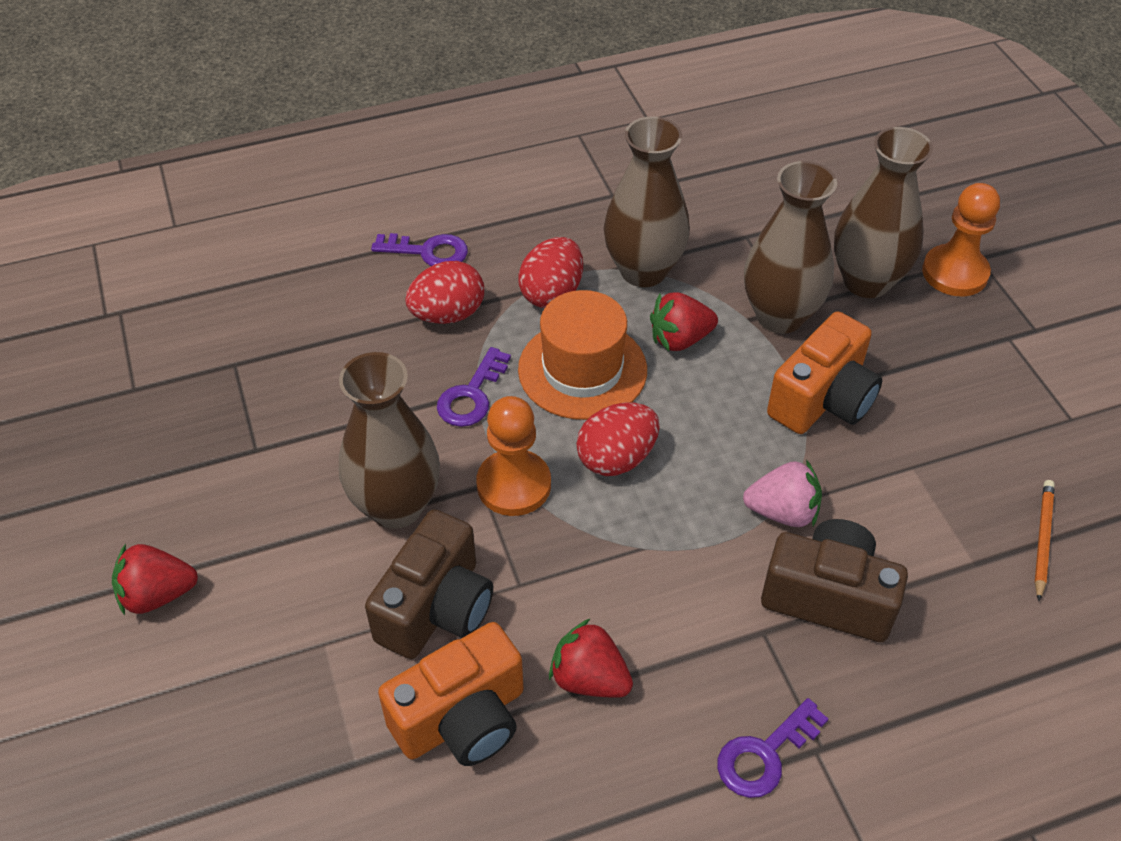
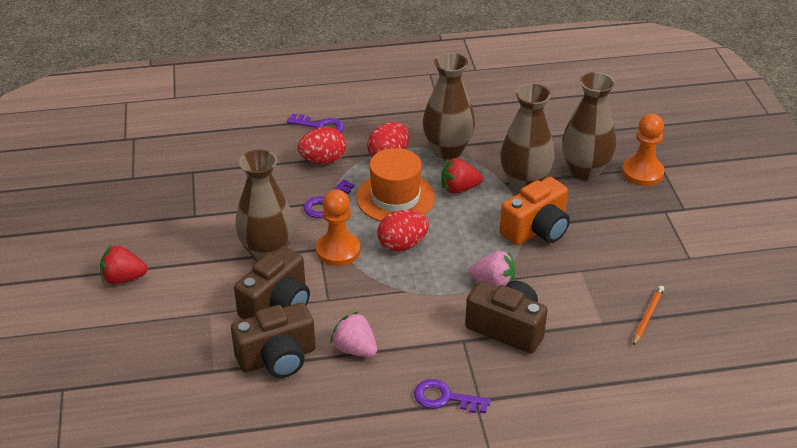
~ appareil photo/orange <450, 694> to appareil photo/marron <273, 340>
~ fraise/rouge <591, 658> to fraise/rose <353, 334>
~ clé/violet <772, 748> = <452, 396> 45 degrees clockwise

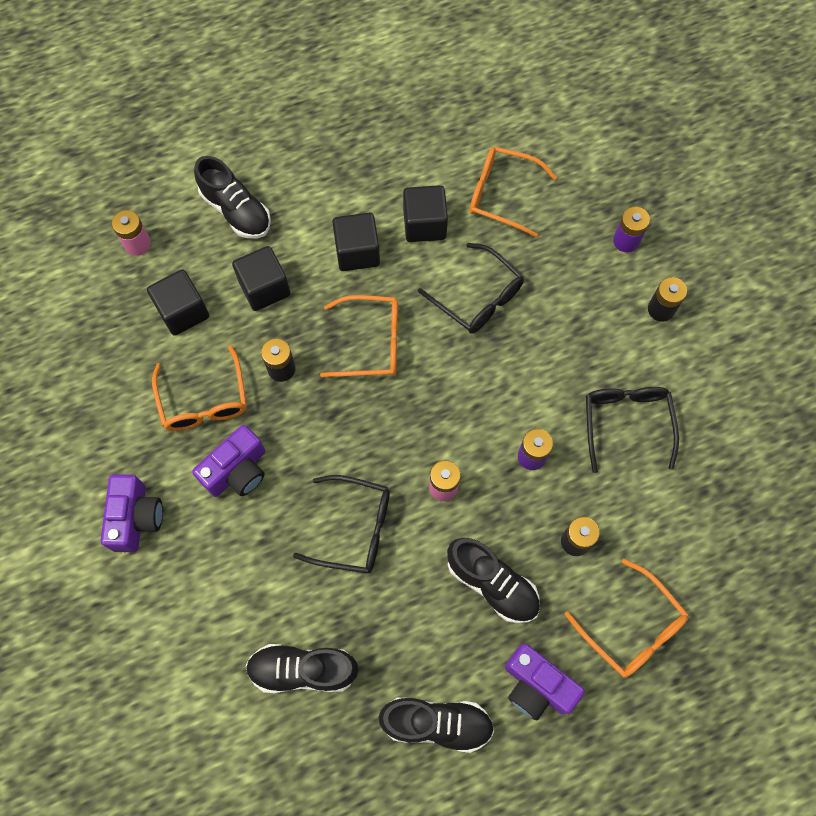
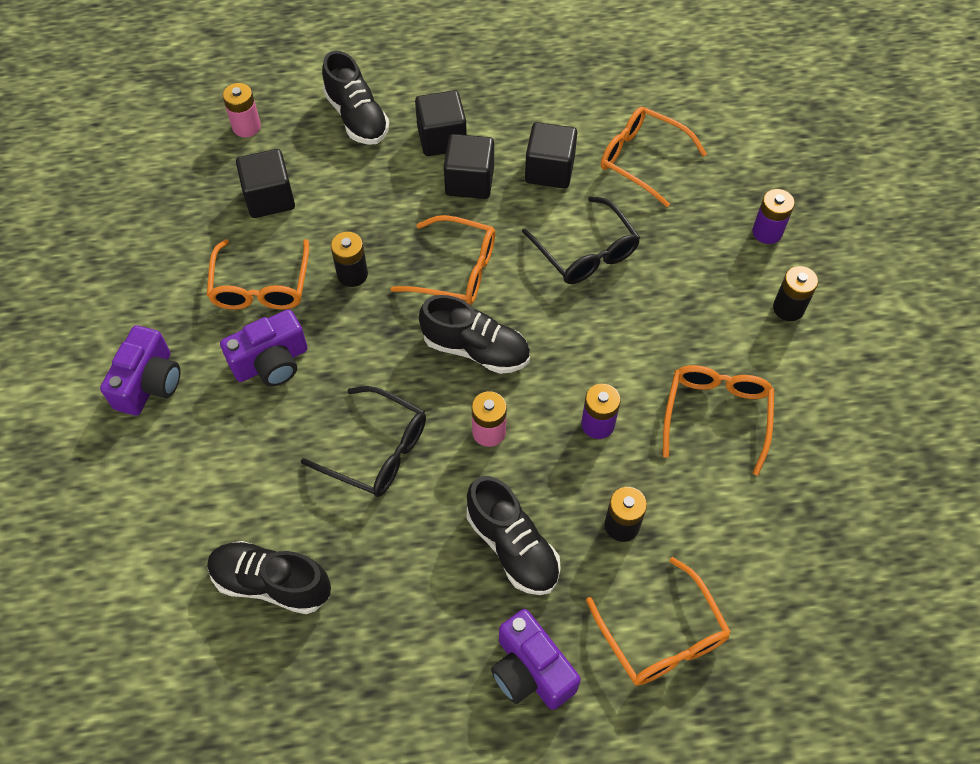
~ cube/noir <261, 278> to <441, 123>
~ chaussure/noir <436, 725> to <474, 334>
~ lunettes/noir <632, 430> to lunettes/orange <718, 420>

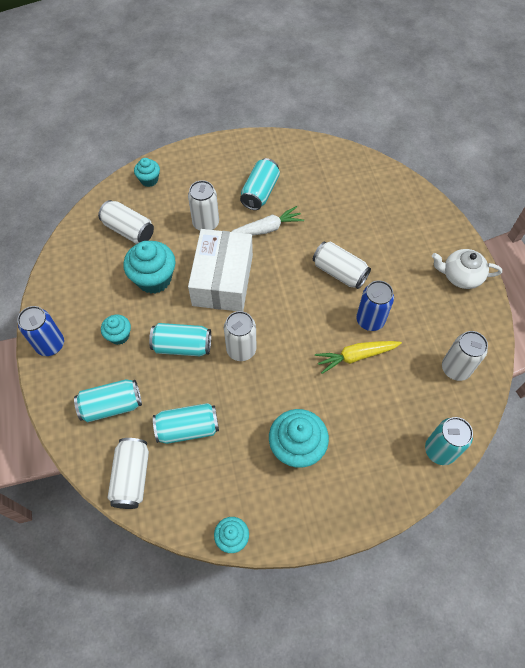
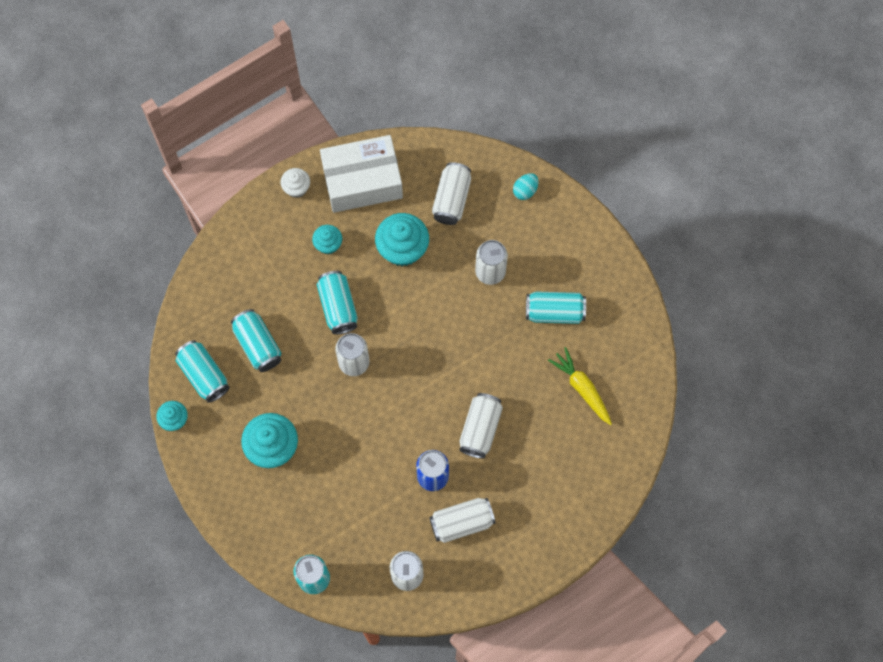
- carotte/blanc <267, 221>
- théière/blanc <467, 269>
~ canette/turquoise <108, 400> to <202, 371>
~ canette/blanc <128, 473> to <462, 520>
~ boîte/blanc <220, 270> to <361, 174>
~ carotte/jaune <358, 357> to <580, 386>
~ canette/bleu <40, 331> to muffin/blanc <295, 183>
~ muffin/turquoise <147, 172> to œuf/turquoise <525, 186>

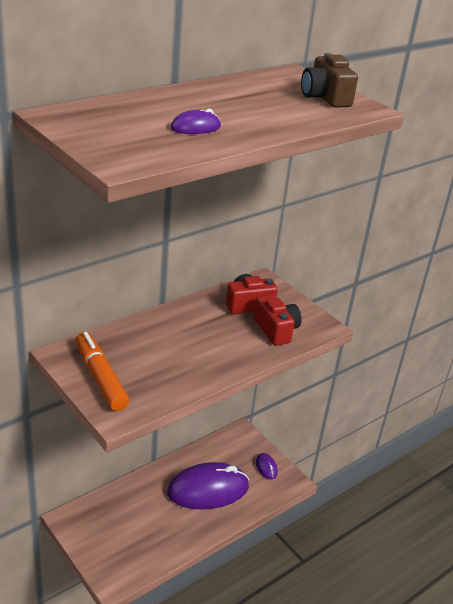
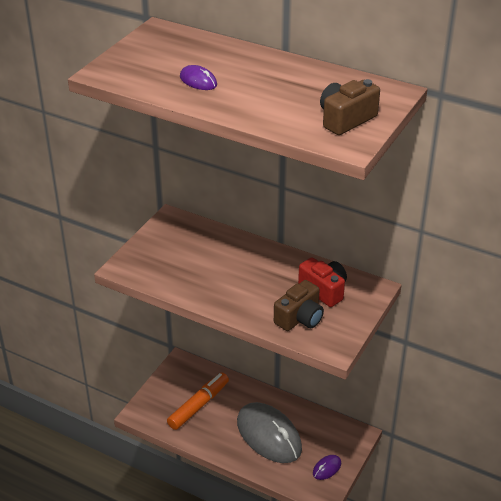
~ feutre/orange <102, 371> to <198, 401>
~ souris/violet <208, 486> to souris/gris <269, 432>
~ appareil photo/rouge <278, 320> to appareil photo/marron <299, 305>

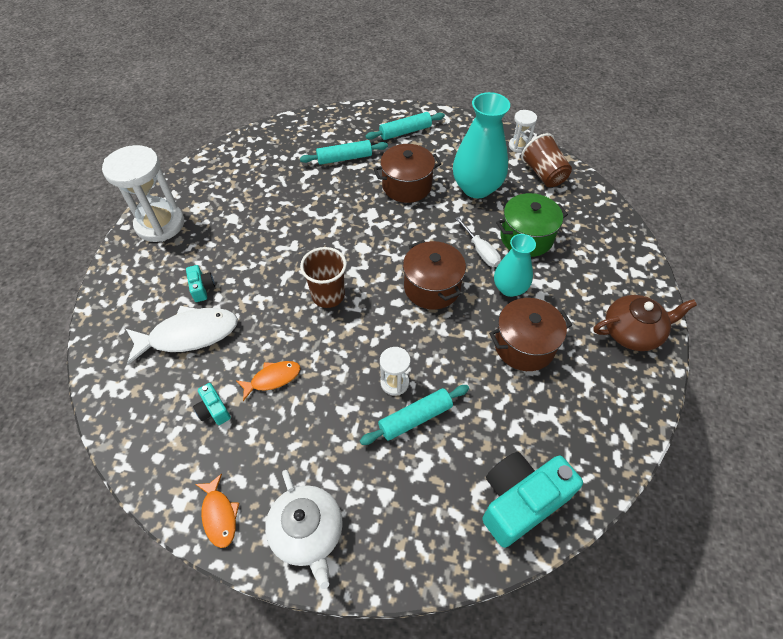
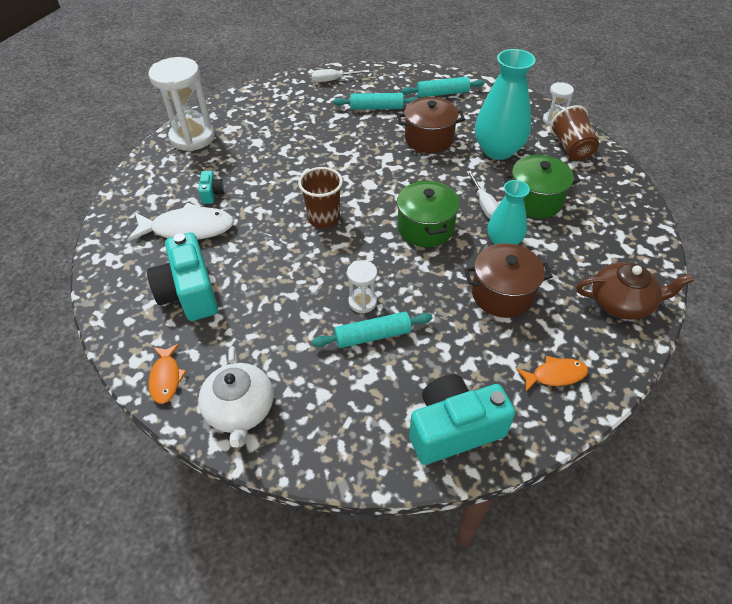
+ tournevis/blanc <340, 75>
~ poisson/orange <268, 381> to <552, 374>
~ marmite/marron <434, 275> to marmite/vert <428, 213>
~ appareil photo/turquoise <212, 404> = <182, 276> x2.19

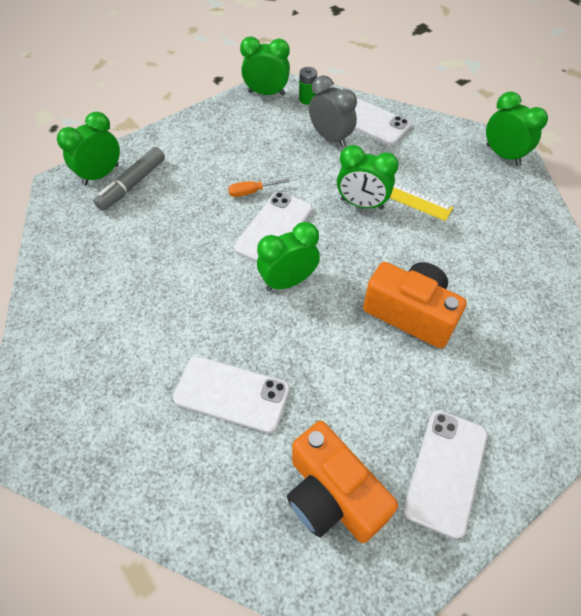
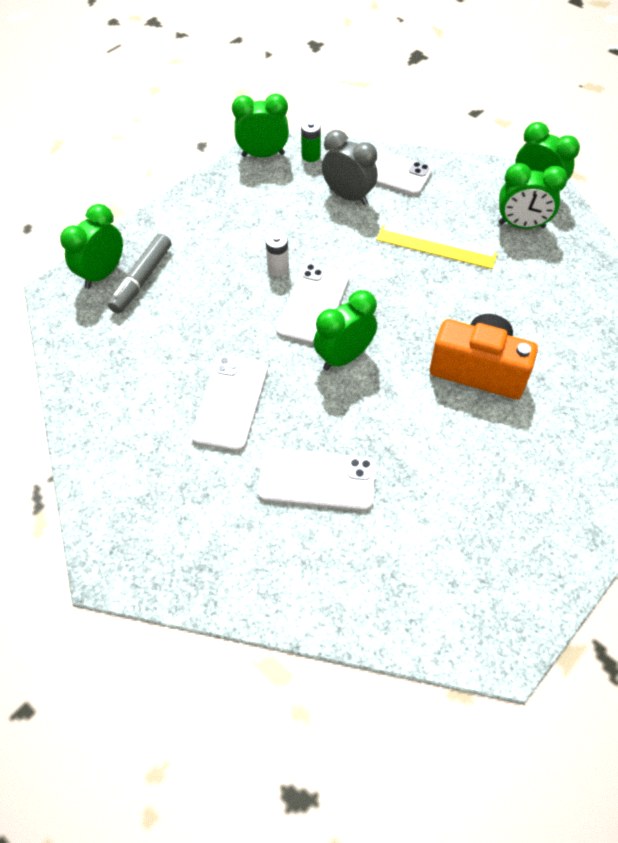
- appareil photo/orange <342, 482>
~ réveil/vert <368, 177> to <533, 196>
~ téléphone/blanc <445, 474> to <229, 403>
~ tournevis/orange <259, 188> to pile/blanc <277, 254>

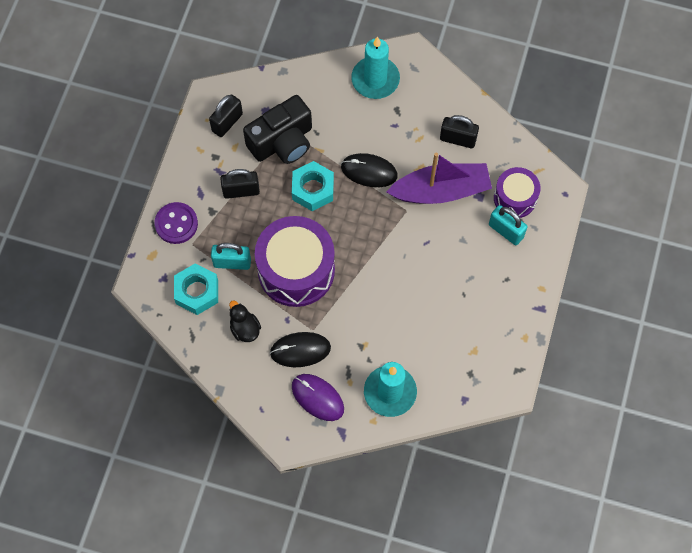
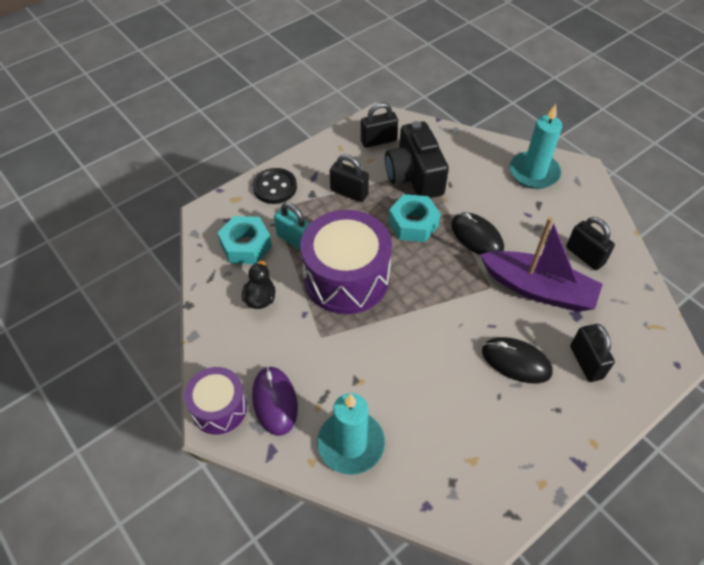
~ souris/noir <300, 349> to <517, 360>
~ tambour/violet <517, 192> to <215, 401>
~ bouton/violet <176, 223> to bouton/noir <275, 186>
~ cadenas/turquoise <508, 225> to cadenas/noir <592, 353>
~ appareil photo/noir <277, 129> = <417, 159> 75 degrees clockwise

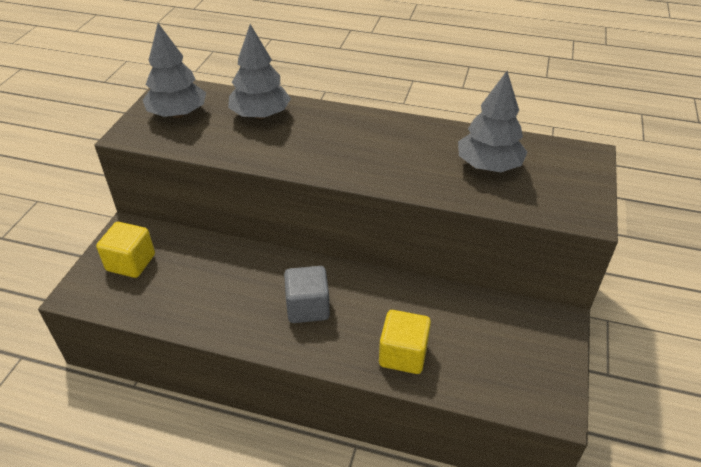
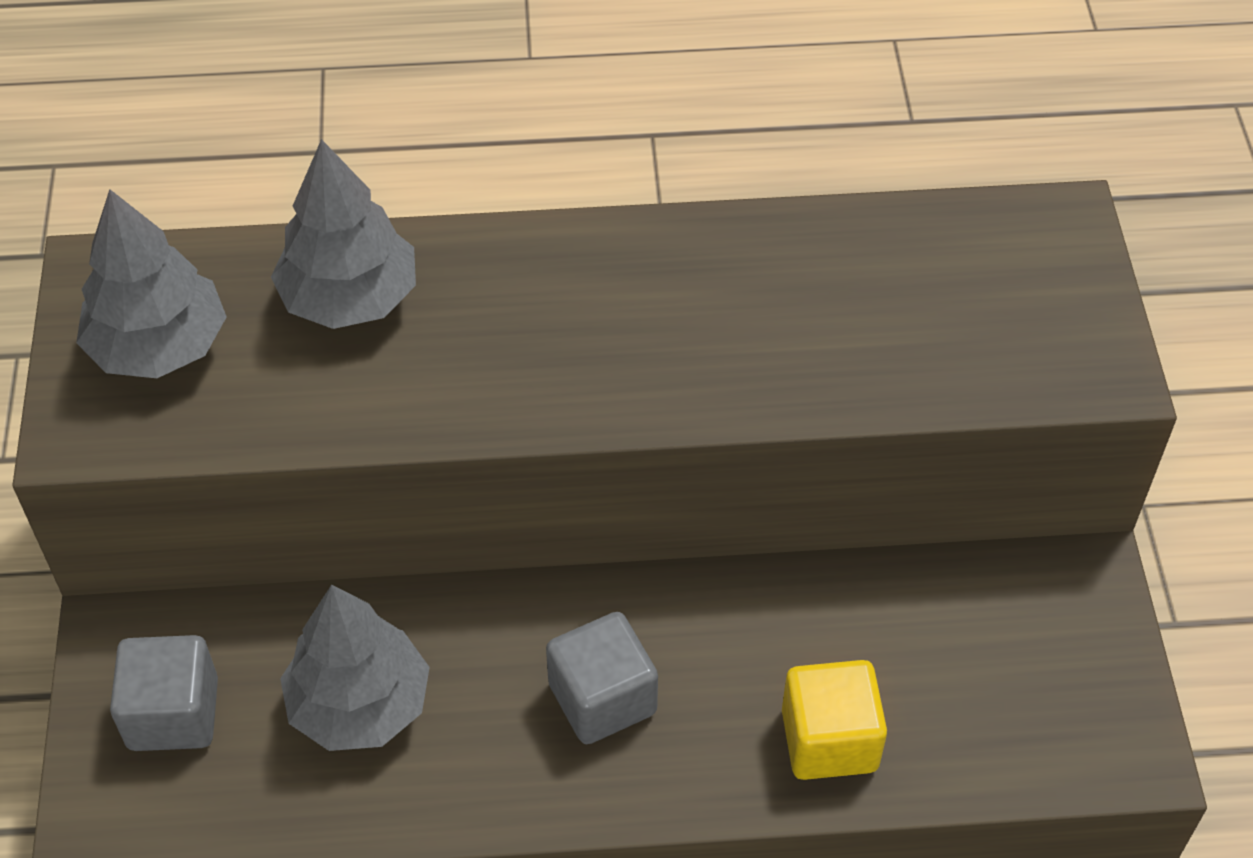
~ arbre/gris <493, 121> to <355, 667>
~ cube/jaune <125, 250> to cube/gris <164, 693>

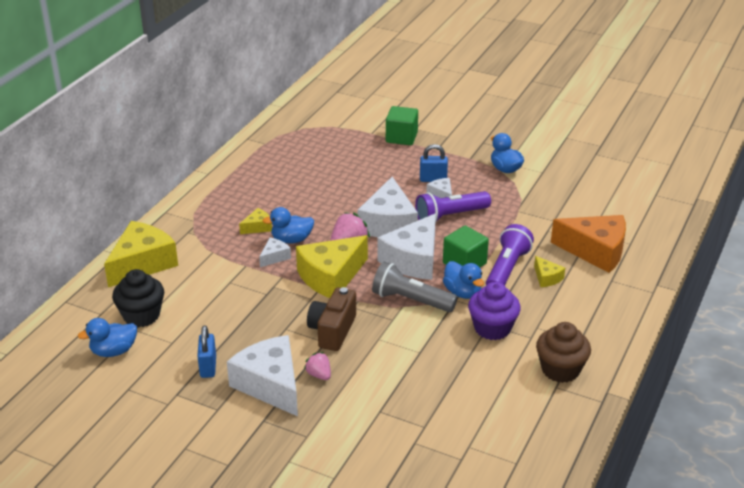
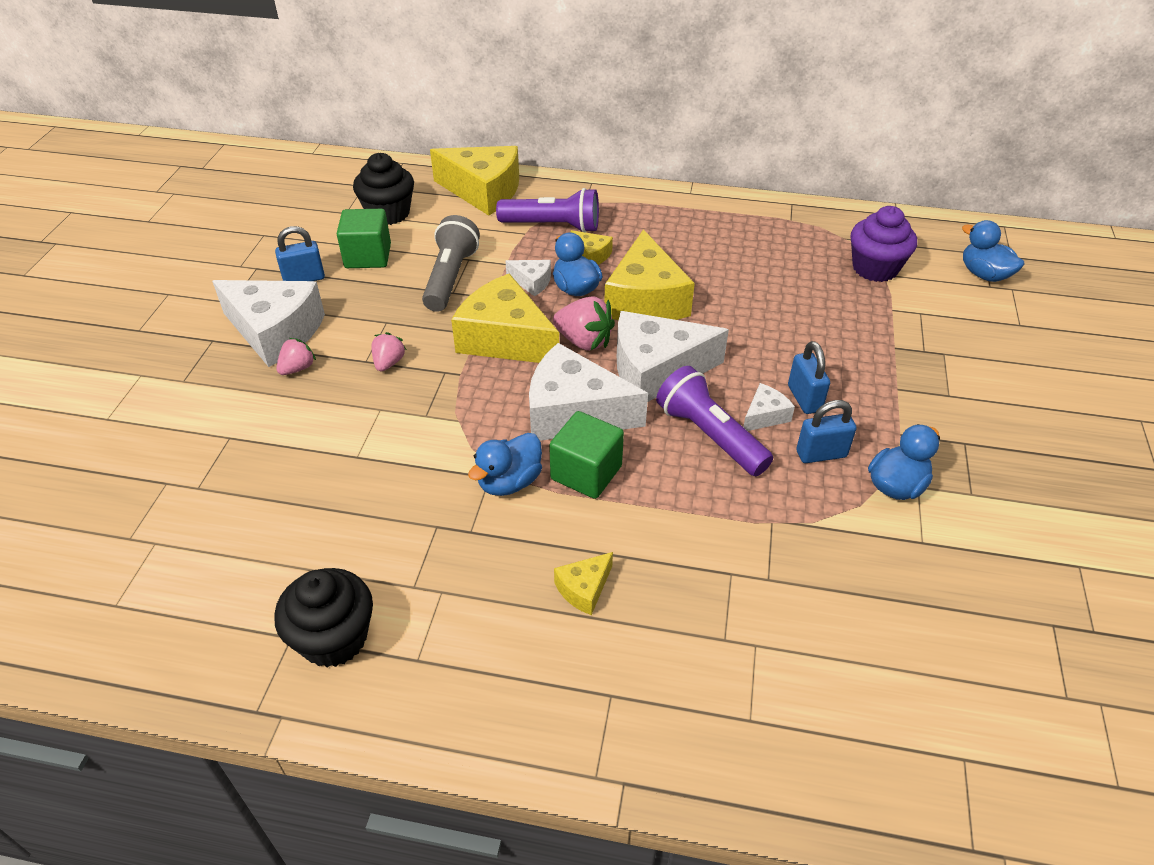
- fromage/orange <588, 244>
+ fromage/jaune <649, 274>
+ cadenas/bleu <826, 431>
~ canard/bleu <107, 337> to <993, 251>
~ lampe de poche/gris <414, 287> to <451, 263>
~ cube/vert <402, 125> to <364, 238>
~ muffin/violet <494, 311> to <883, 244>
~ lampe de poche/violet <510, 254> to <547, 210>
~ appareil photo/marron <331, 319> to fraise/rose <388, 351>
~ muffin/marron <563, 352> to muffin/noir <323, 617>
~ fromage/blanc <262, 375> = <268, 323> 75 degrees clockwise

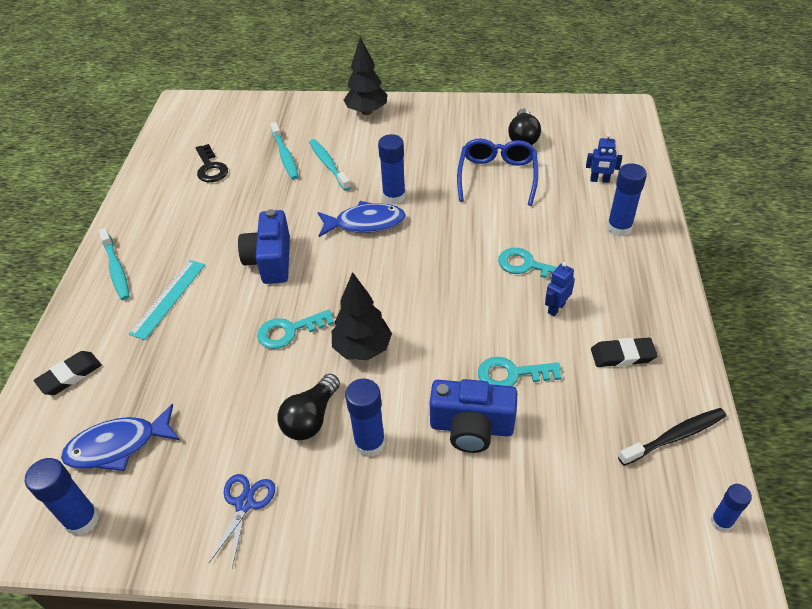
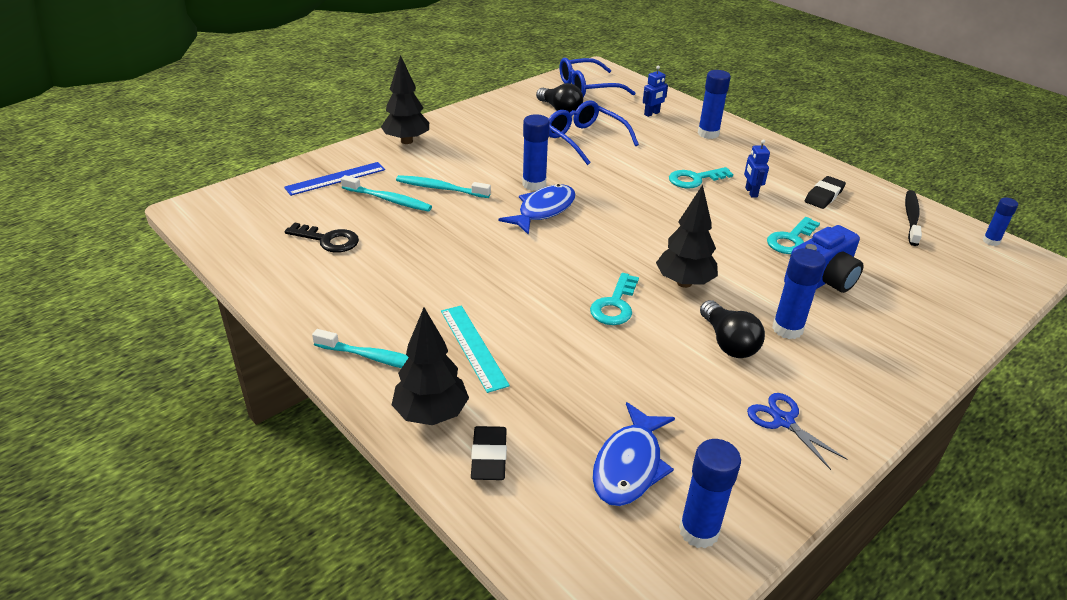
- appareil photo/bleu <264, 246>
+ règle/bleu <334, 179>
+ arbre/noir <430, 366>
+ lunettes/bleu <597, 77>

